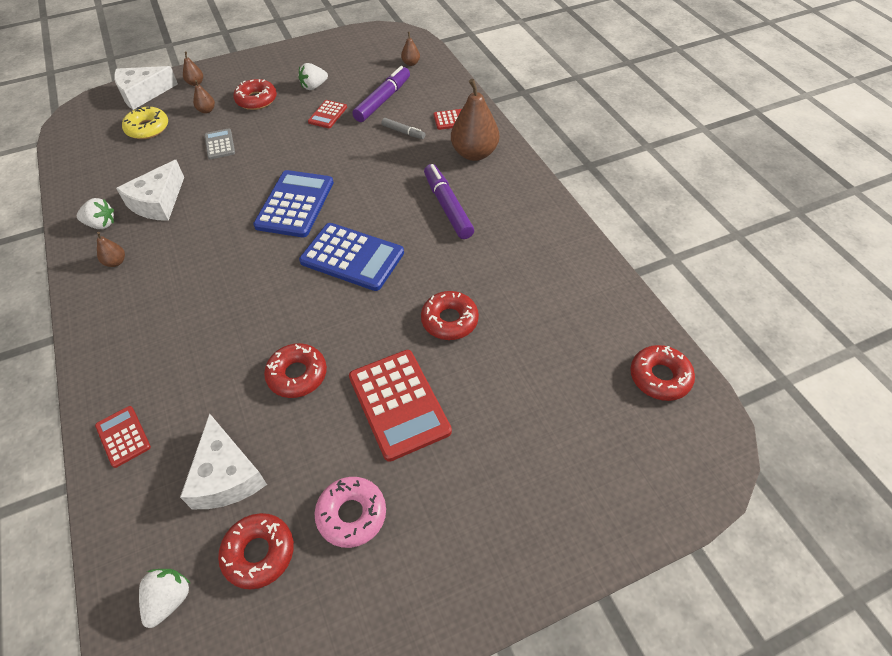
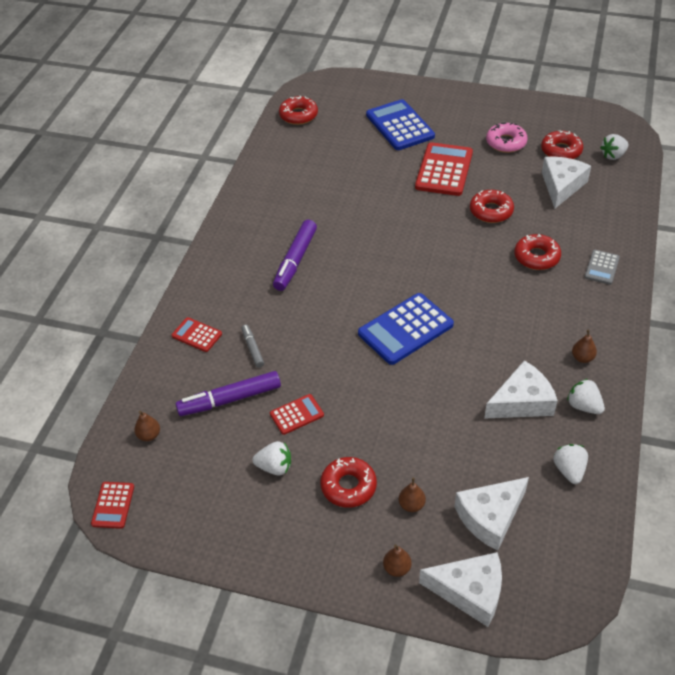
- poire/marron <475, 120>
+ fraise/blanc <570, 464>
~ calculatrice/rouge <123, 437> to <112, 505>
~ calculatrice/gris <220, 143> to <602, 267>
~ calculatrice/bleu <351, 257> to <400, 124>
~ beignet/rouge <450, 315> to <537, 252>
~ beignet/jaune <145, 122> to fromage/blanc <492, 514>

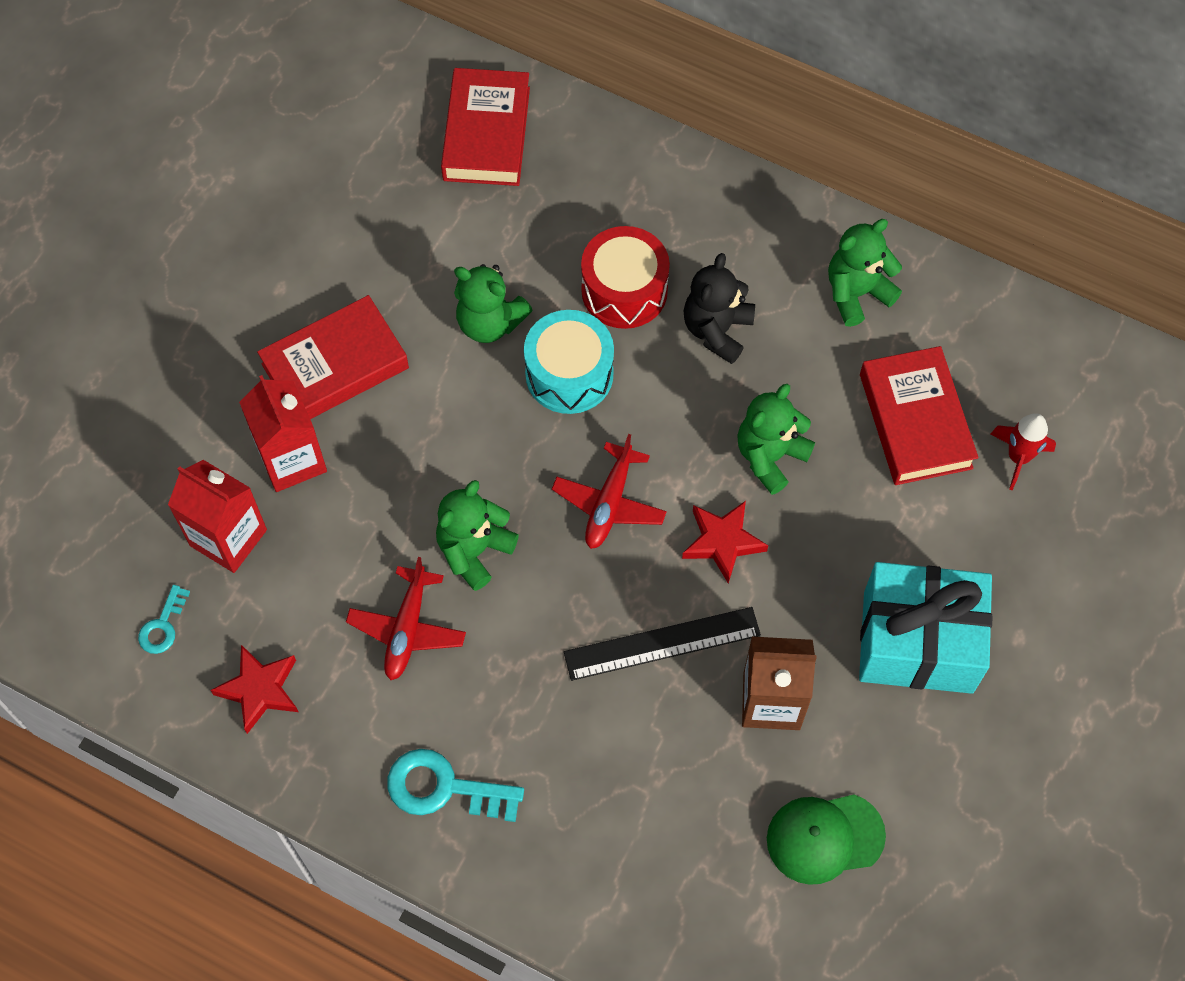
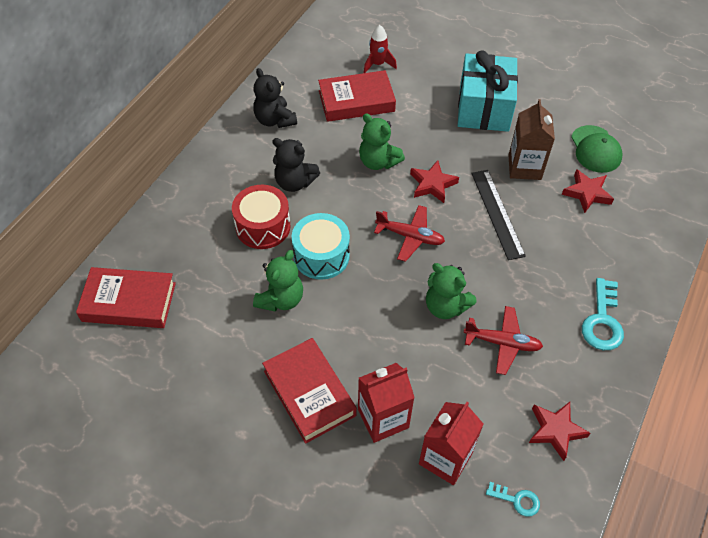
+ étoile/rouge <588, 191>
~ ours en peluche/vert <865, 273> to ours en peluche/noir <275, 98>

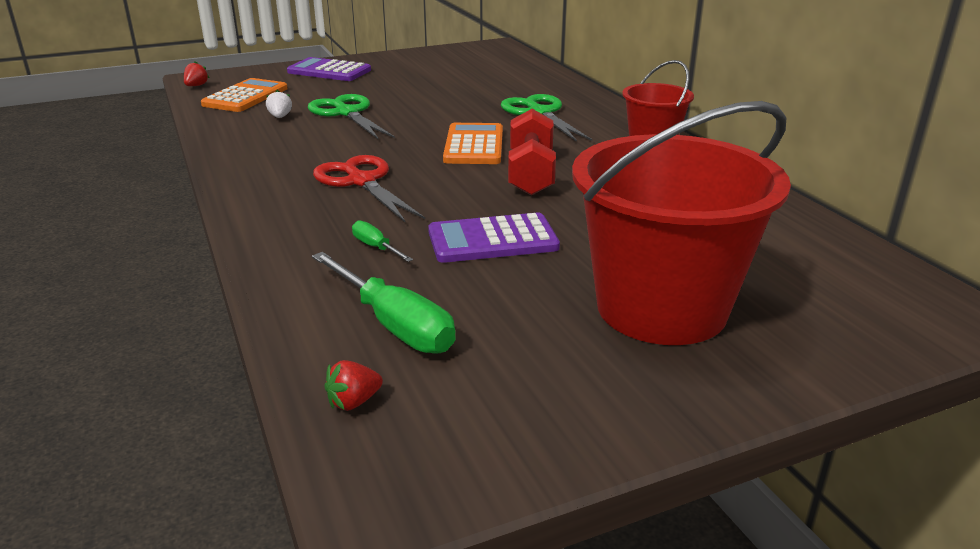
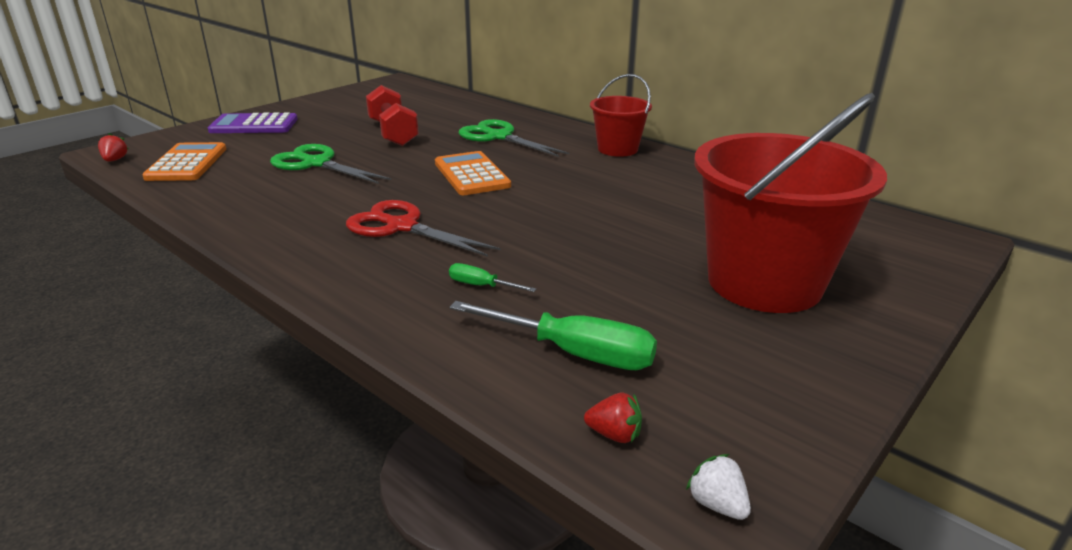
- calculatrice/violet <494, 237>
~ fraise/blanc <279, 104> to <718, 487>
~ haltère/rouge <532, 152> to <392, 115>
~ fraise/rouge <353, 385> = <613, 418> 105 degrees counterclockwise

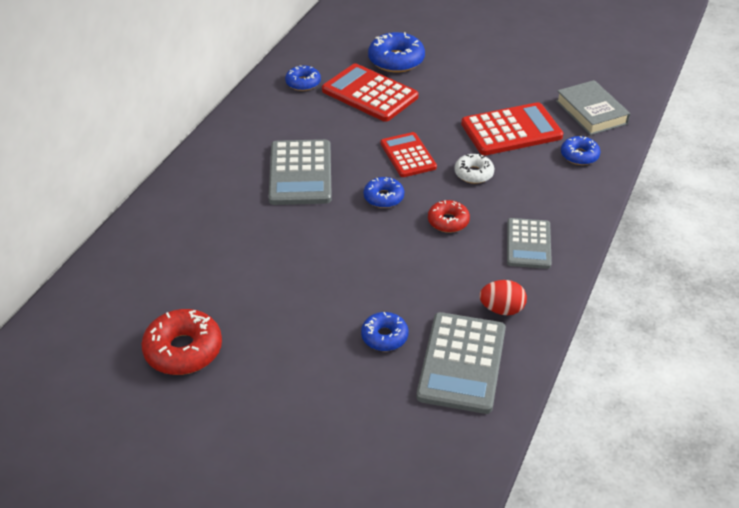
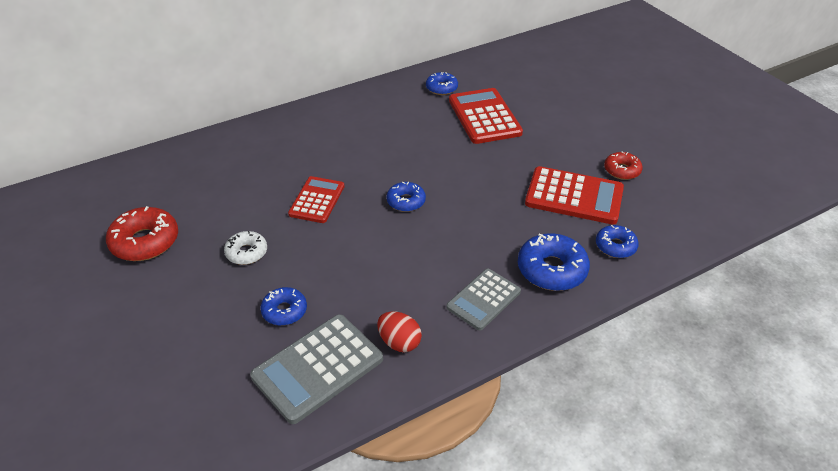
- calculatrice/gris <300, 172>
- livre/gris <593, 107>
~ beignet/bleu <396, 52> to <554, 262>
~ calculatrice/rouge <408, 154> to <316, 199>
~ beignet/rouge <449, 216> to <623, 166>
~ beignet/blanc <474, 169> to <245, 248>

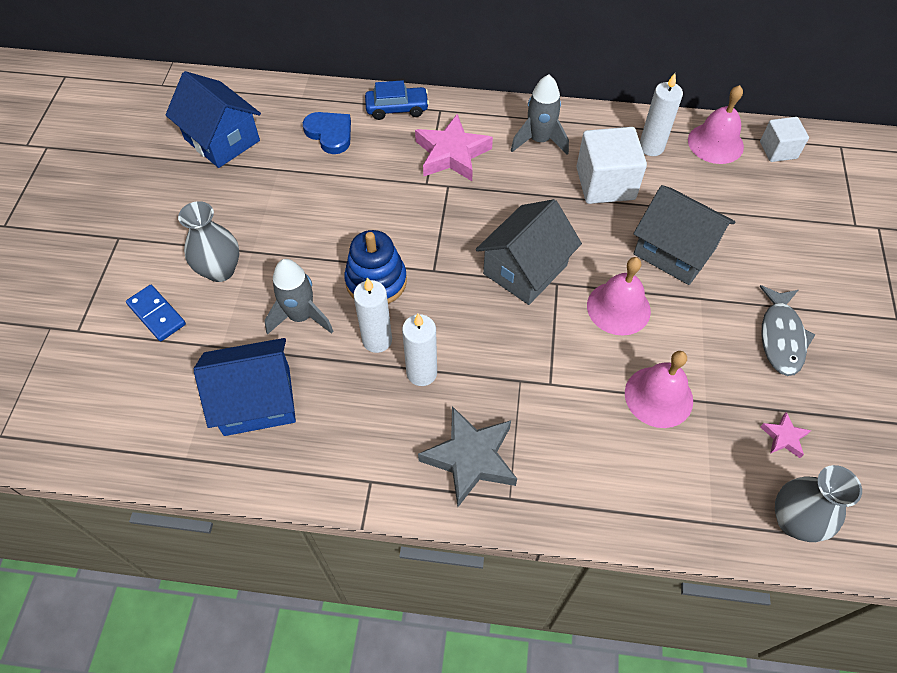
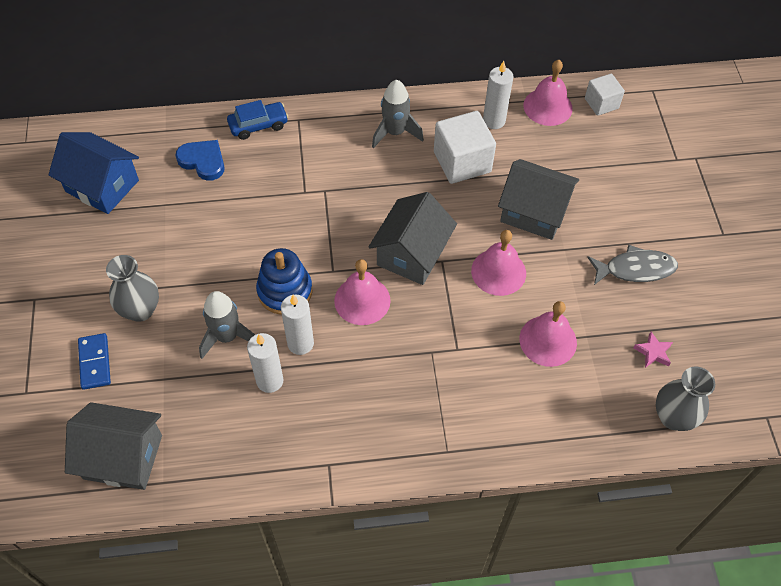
- maison/bleu <245, 387>
- étoile/rose <454, 147>
- étoile/gris <467, 456>
+ maison/gris <113, 446>
+ cloche/rose <362, 292>
~ bougie/blanc <419, 349> to <265, 363>
~ domino/bleu <156, 313> = <94, 361> 45 degrees clockwise
~ poisson/gris <788, 330> = <632, 265> 90 degrees counterclockwise

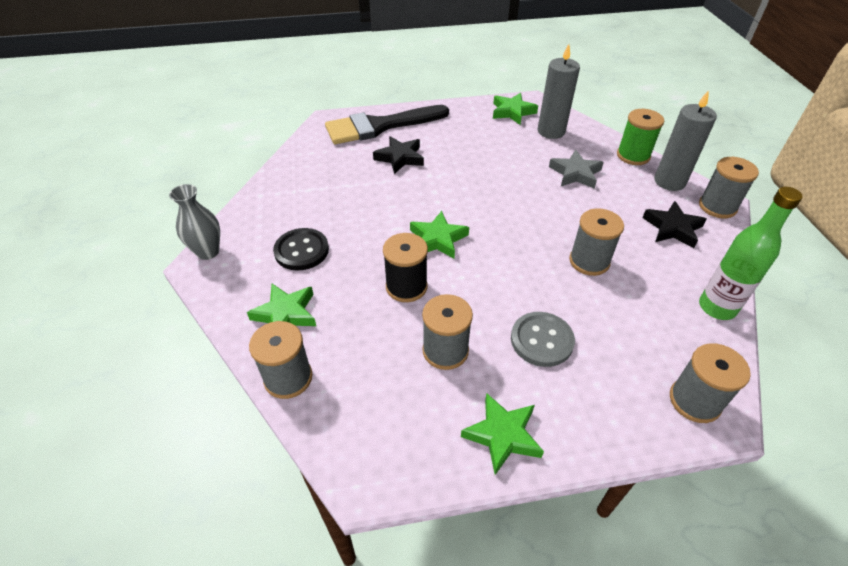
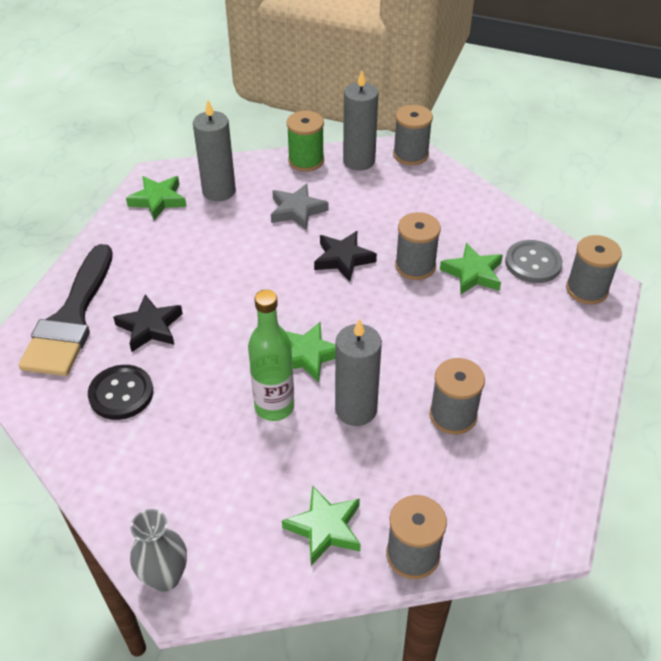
~ bouton/noir <301, 249> to <120, 392>
~ étoile/vert <502, 434> to <471, 269>
~ bouton/gris <543, 339> to <534, 261>
~ étoile/noir <674, 224> to <345, 256>
~ bouteille/vert <751, 253> to <271, 355>
~ bobine/noir <405, 267> to bougie/gris <358, 372>

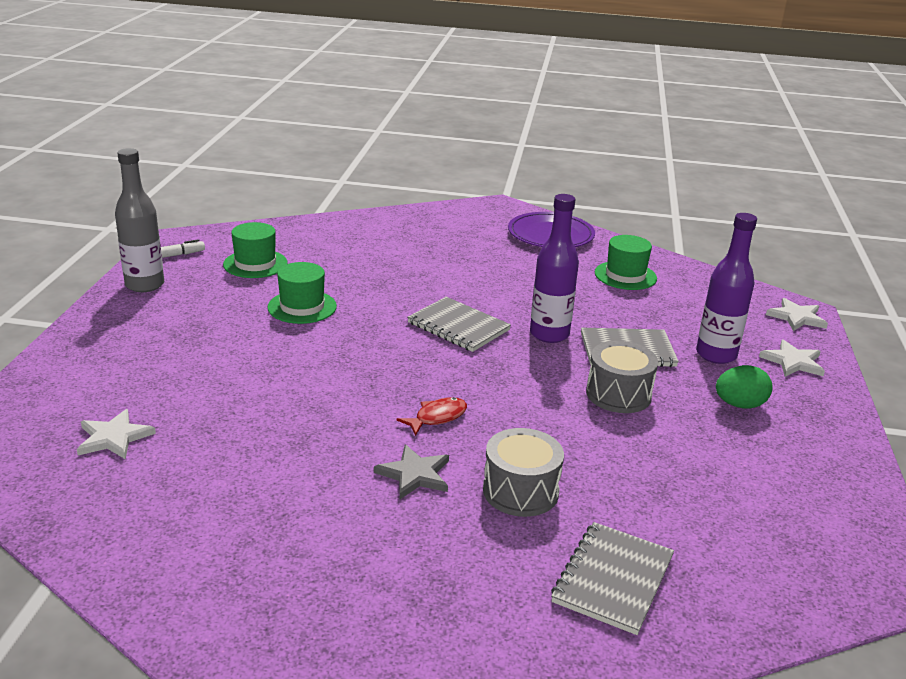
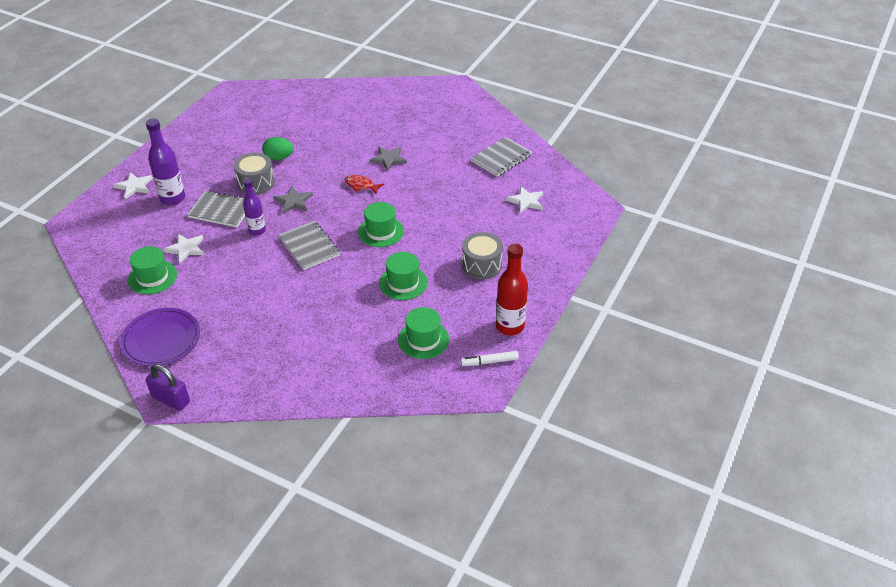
+ cadenas/violet <168, 387>
+ étoile/gris <293, 199>
+ chapeau/vert <381, 224>
~ tambour/gris <523, 472> to <482, 255>
~ carnet/gris <612, 578> to <501, 157>
~ œuf/vert <744, 387> to <278, 149>
~ étoile/blanc <797, 314> to <183, 248>
~ bouteille/gris <139, 220> to bouteille/rouge <512, 289>
~ poisson/rouge <432, 416> = <364, 184> 45 degrees clockwise
~ bouteille/violet <554, 268> = <254, 207> x0.66

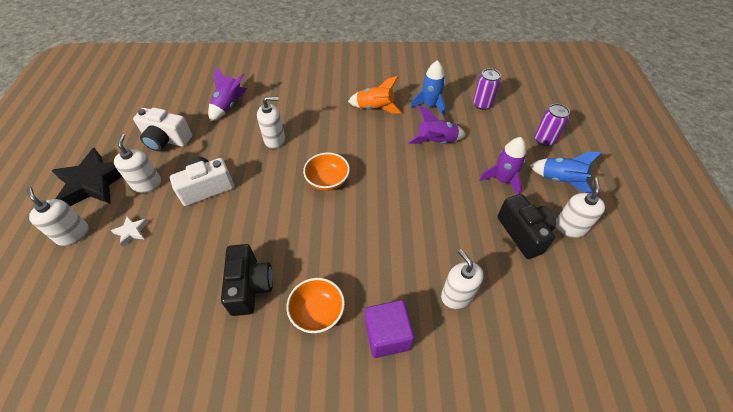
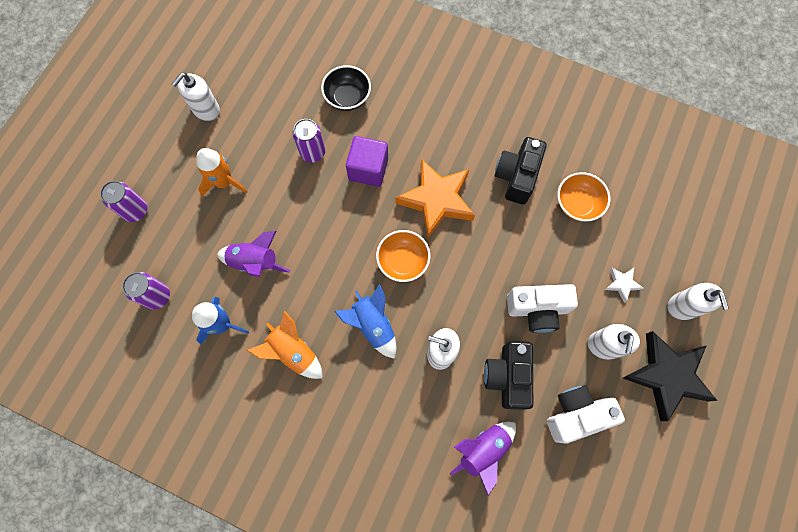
+ canette/violet <309, 141>
+ étoile/orange <435, 198>
~ bol/orange <315, 305> to <583, 197>
~ cube/violet <389, 329> to <367, 161>
~ appareil photo/noir <526, 226> to <508, 375>
~ fusée/bleu <565, 172> to <365, 321>
~ distributeur de savon/blanc <462, 279> to bol/noir <346, 88>
~ fusée/violet <502, 166> to fusée/orange <221, 172>
~ appareil photo/blanc <162, 129> = <586, 414> 60 degrees counterclockwise

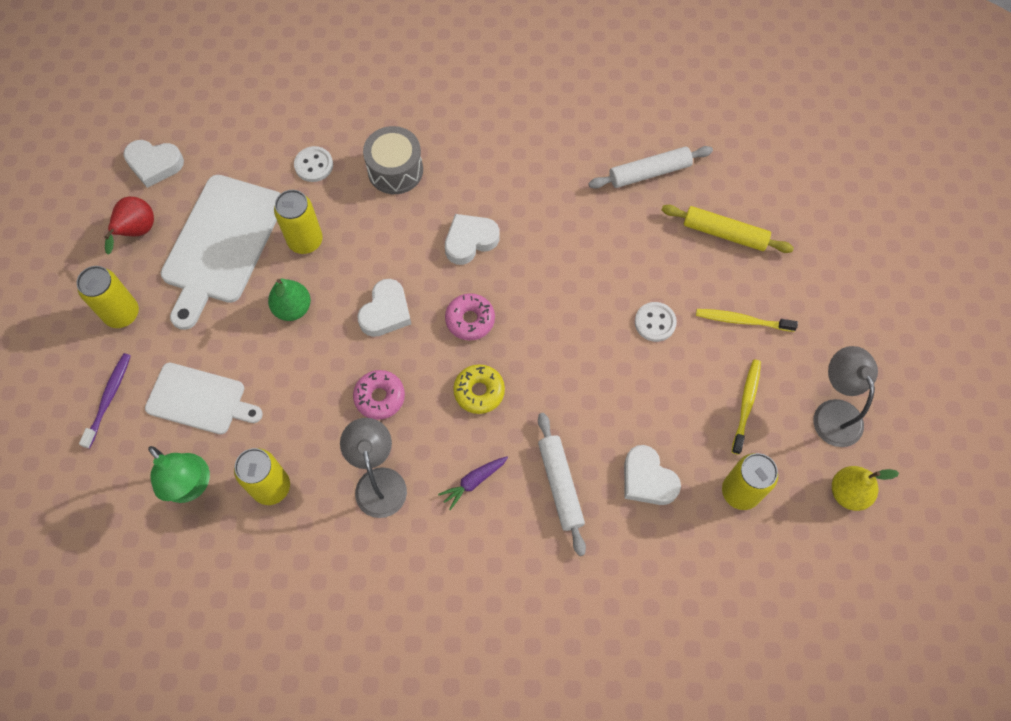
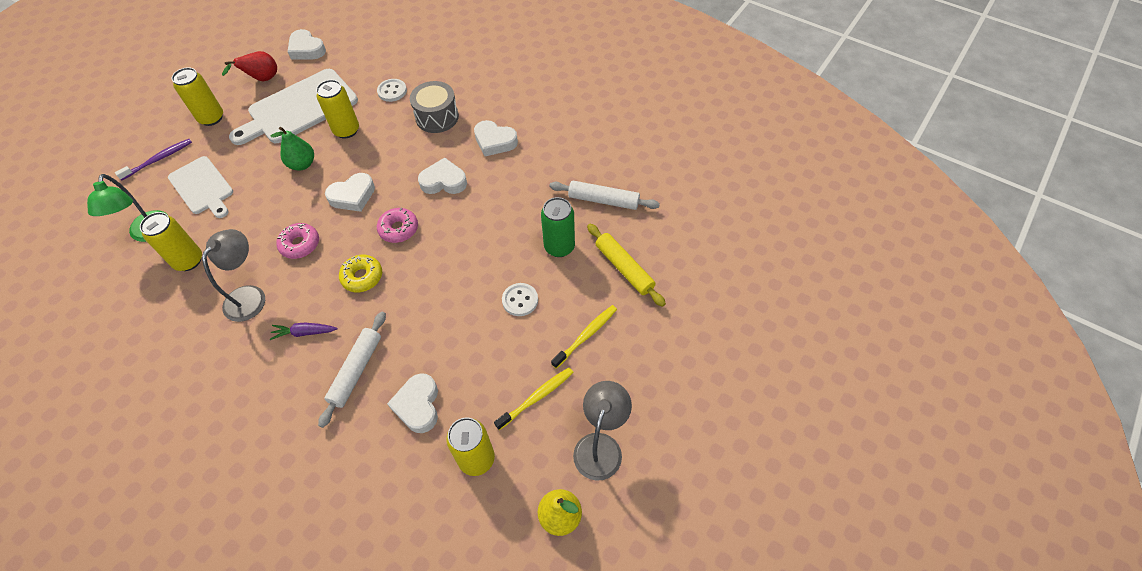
+ cœur/blanc <496, 138>
+ canette/vert <558, 227>
~ brosse à dents/jaune <747, 320> = <584, 337> 90 degrees clockwise

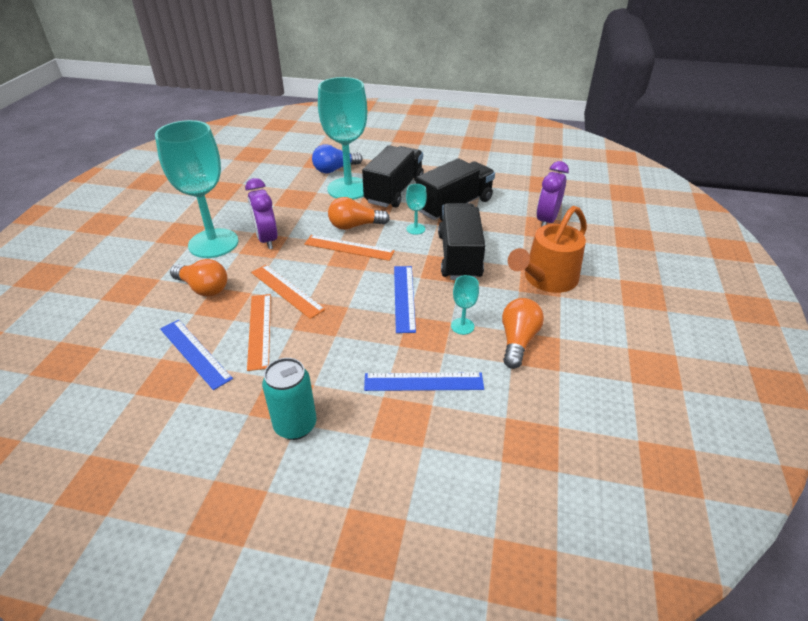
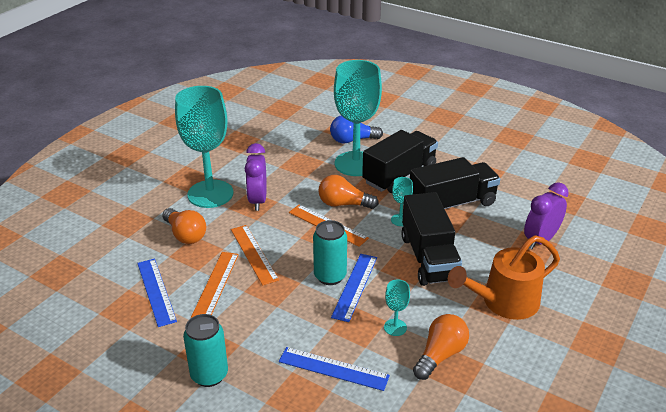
+ canette/turquoise <330, 252>
~ camion/noir <462, 241> = <431, 239> 150 degrees clockwise

